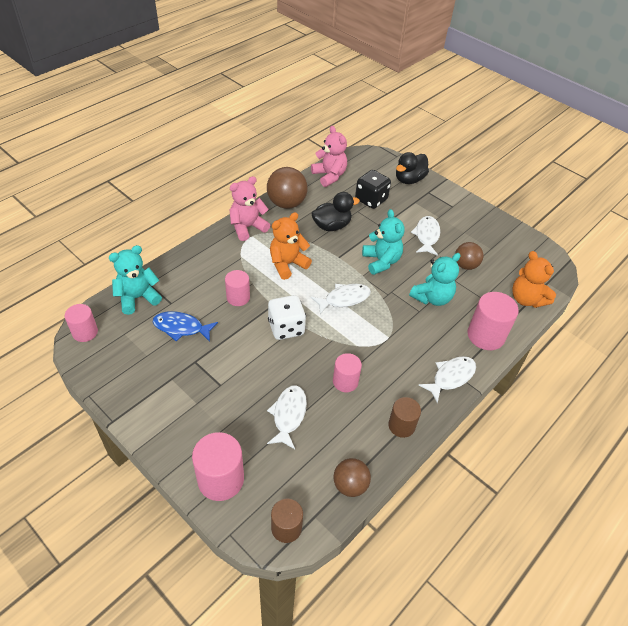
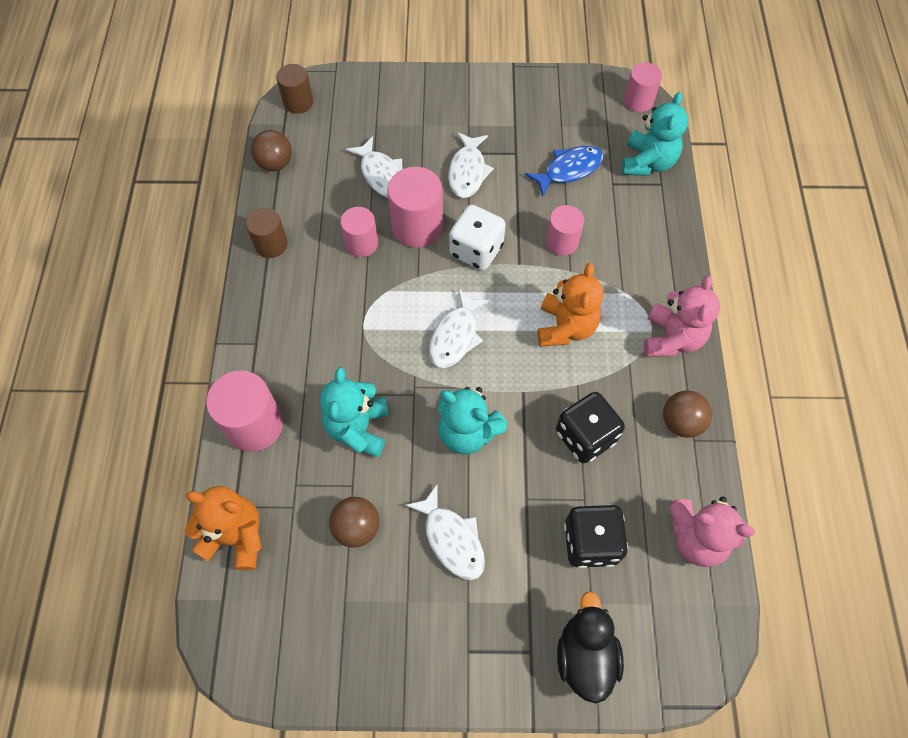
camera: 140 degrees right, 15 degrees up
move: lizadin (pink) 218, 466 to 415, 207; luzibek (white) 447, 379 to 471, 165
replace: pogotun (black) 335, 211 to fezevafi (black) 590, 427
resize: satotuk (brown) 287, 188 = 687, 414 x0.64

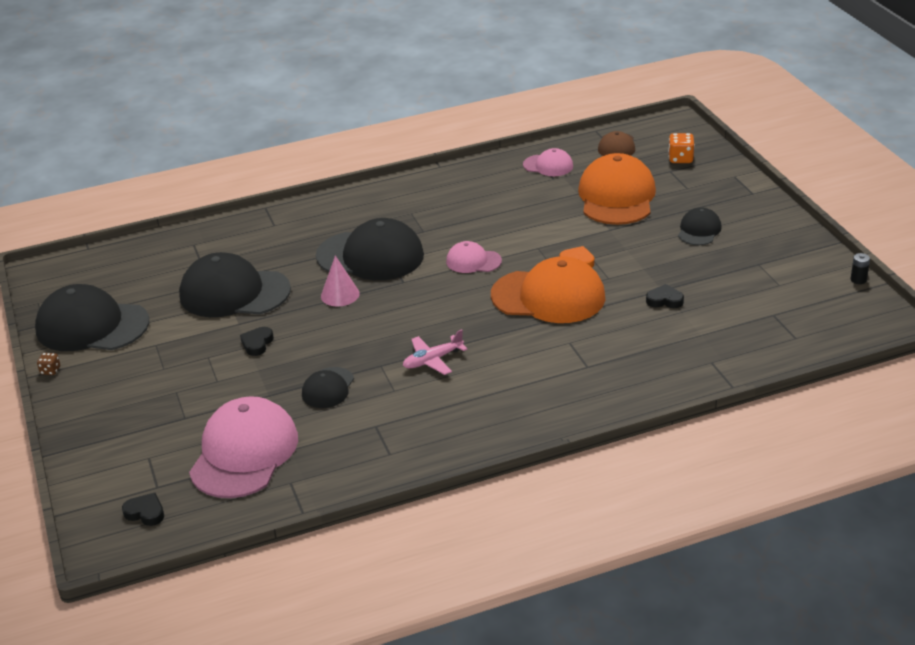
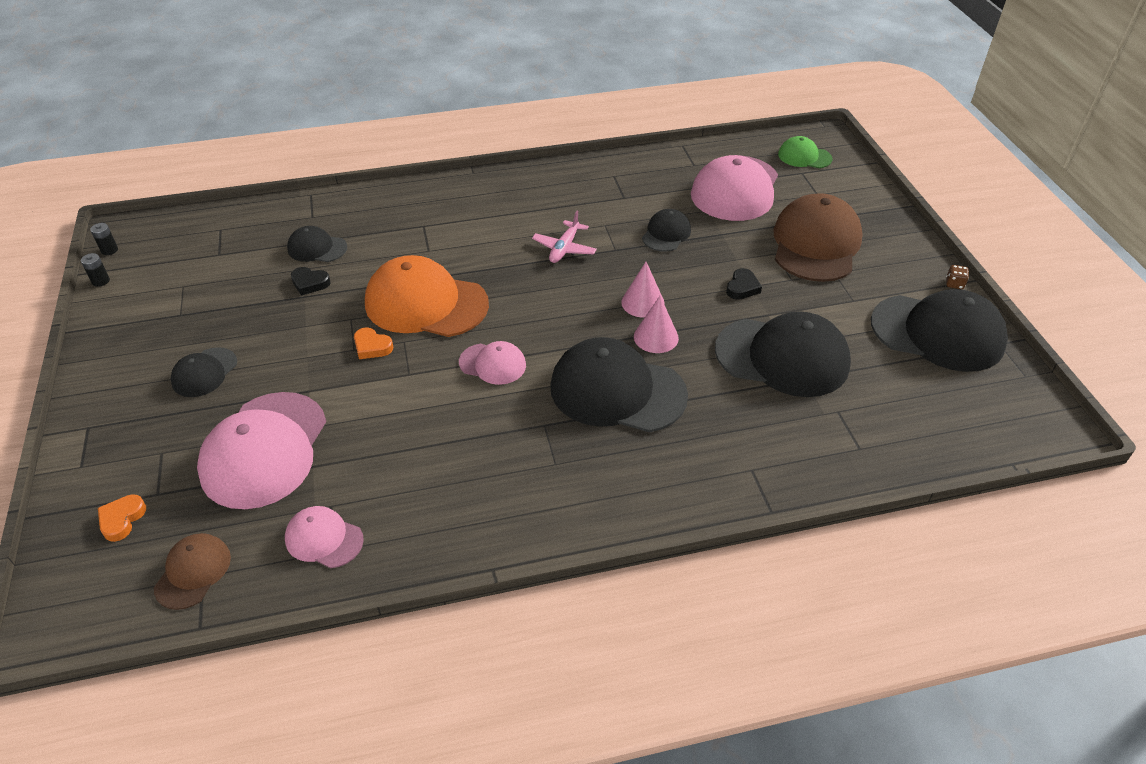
camera: 175 degrees left, 10 degrees up
insert: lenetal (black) 104, 239; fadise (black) 317, 244; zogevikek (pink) 643, 290; fadise (brown) 818, 237
replace: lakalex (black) 143, 509 to fadise (green) 805, 152; fezevafi (orange) 681, 148 to lakalex (orange) 122, 518
recolor: fadise (orange) 617, 189 to fadise (pink) 261, 450
rotate: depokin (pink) 435, 352 = 564, 237 135 degrees clockwise

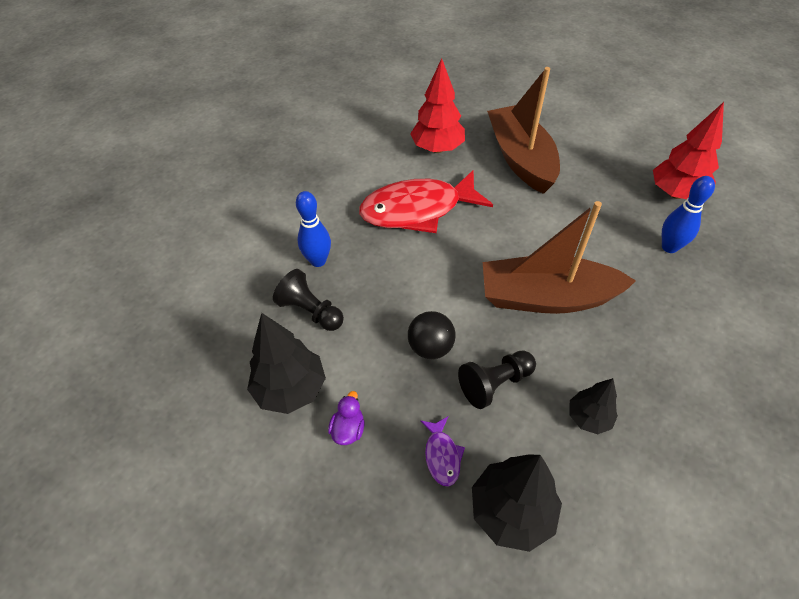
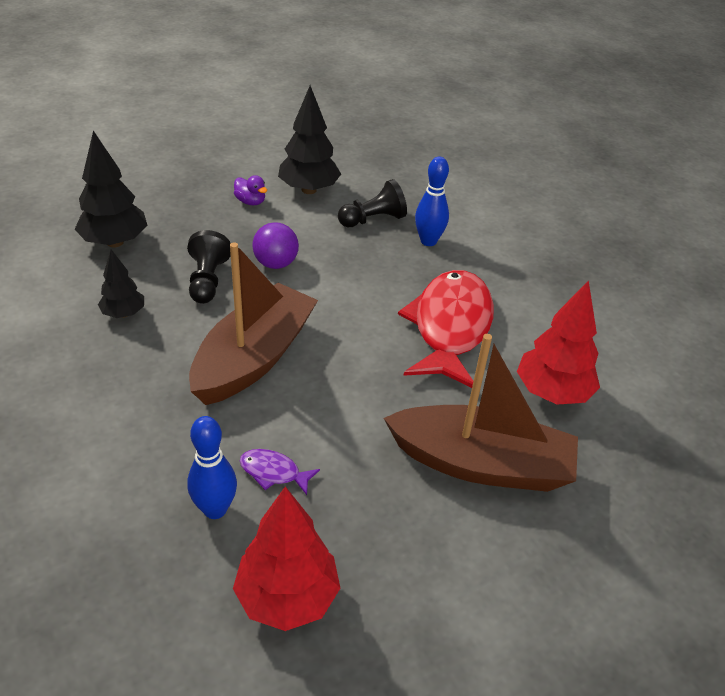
camera: 115 degrees right, 10 degrees down
move: luzibek (purple) 442, 451 to 280, 472
recolor: satotuk (black) 432, 335 to satotuk (purple) 275, 245

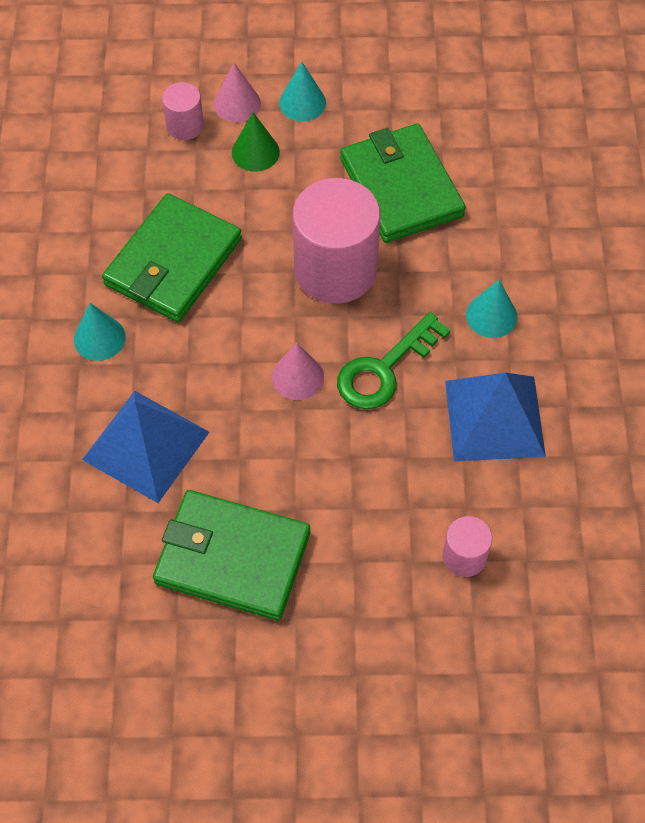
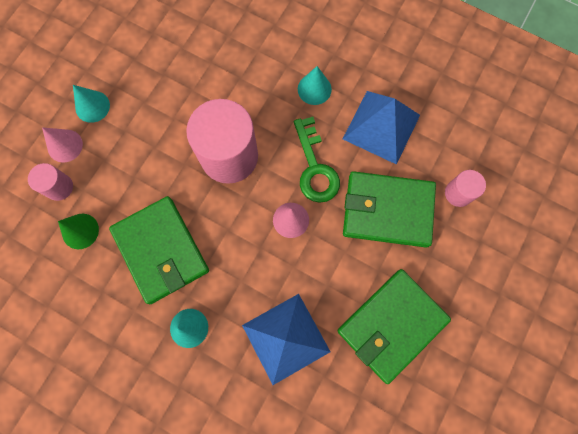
camera: 60 degrees left, 15 degrees up
move: zogevikek (green) 256, 142 to 78, 231; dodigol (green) 403, 183 to 389, 209

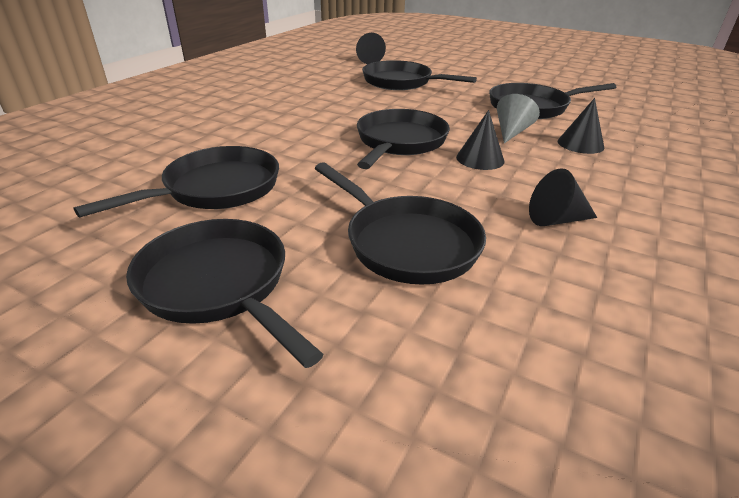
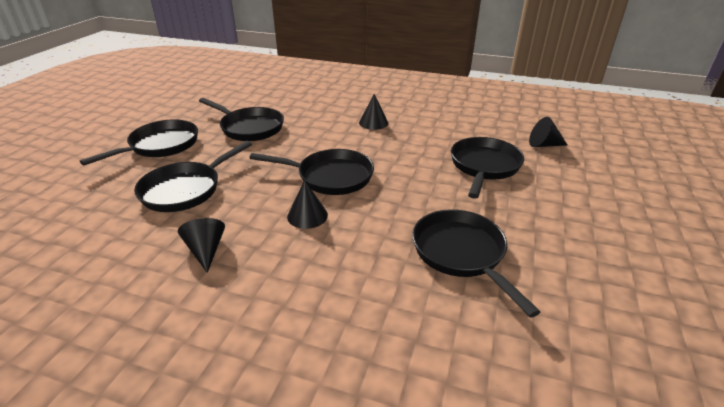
camera: 80 degrees right, 0 degrees up
delete: zogevikek (grey) 518, 118
move: zogevikek (black) 581, 126 to 373, 112

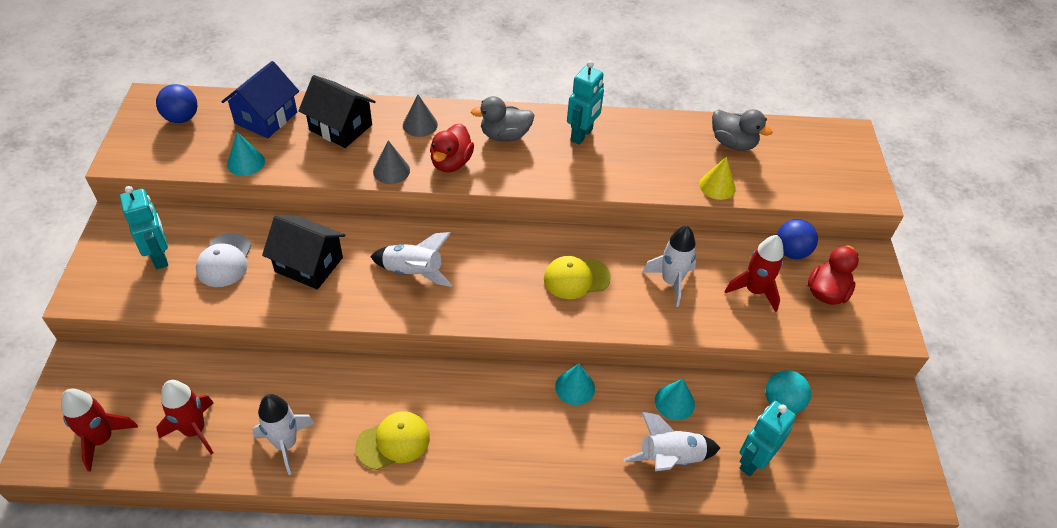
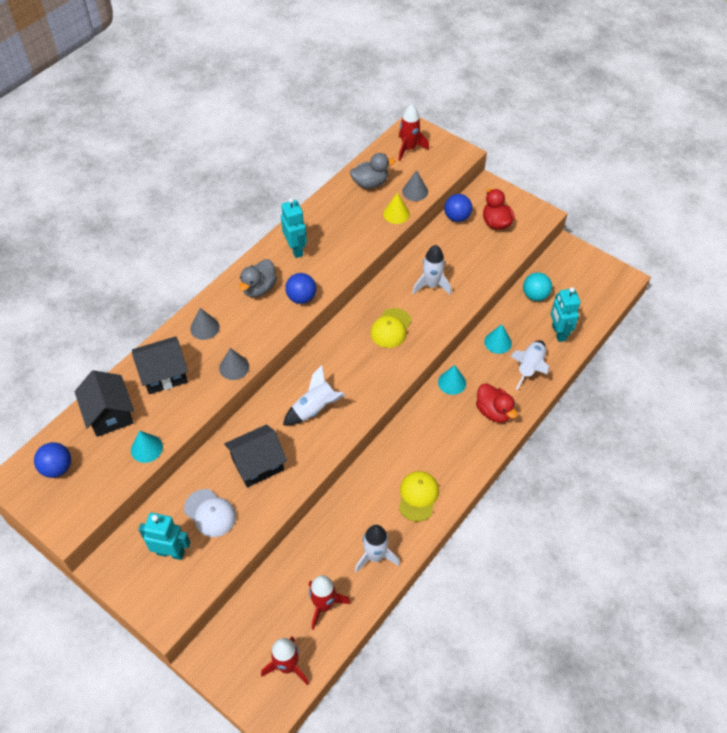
camera: 50 degrees left, 5 degrees up
insert: satotuk (blue) 300, 288; zogevikek (grey) 415, 185
move: pogotun (red) 452, 147 to 496, 403; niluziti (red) 754, 273 to 413, 132
recolor: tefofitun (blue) 260, 99 to tefofitun (black) 104, 403

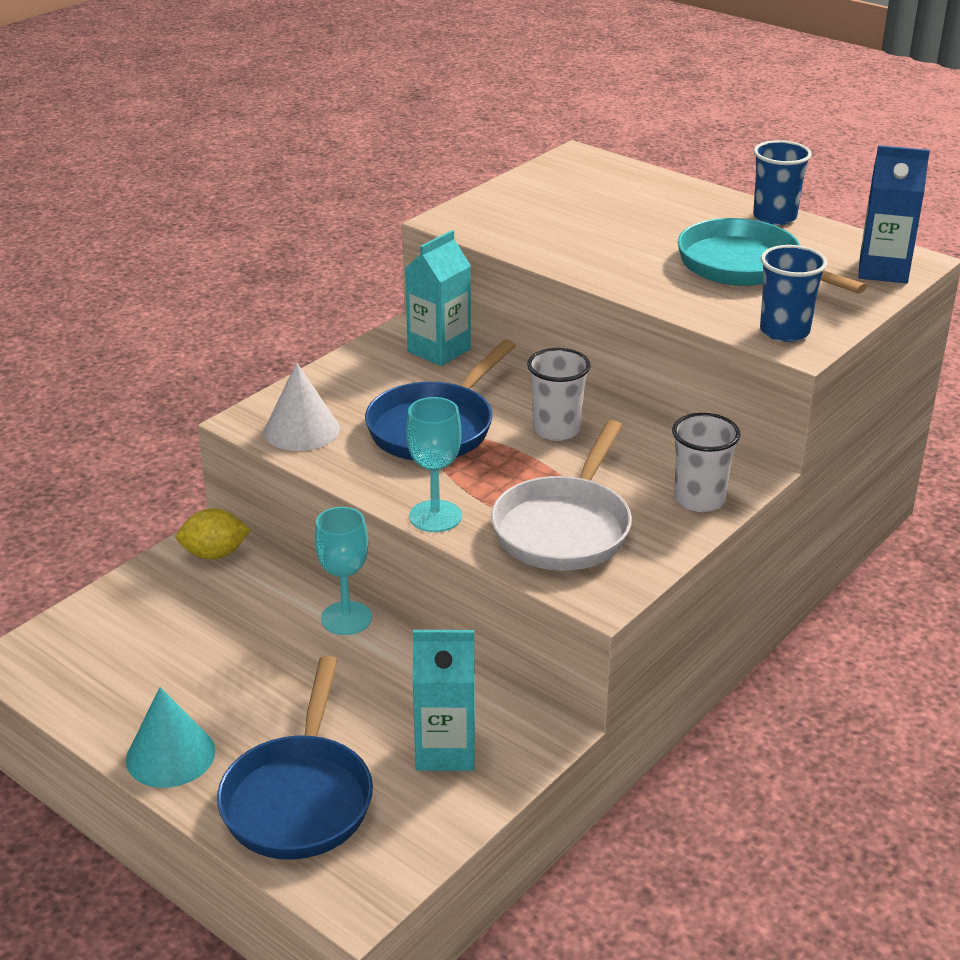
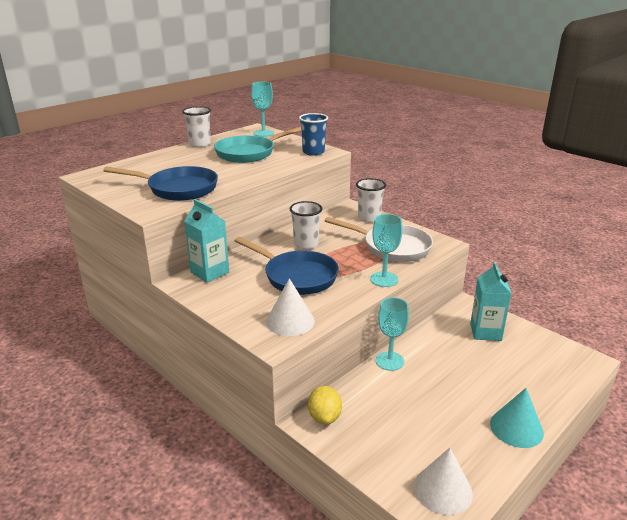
camera: 85 degrees left, 5 degrees down
insert: zogevikek (white) 443, 481
move: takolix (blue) 295, 757 to 160, 183
replace: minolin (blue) 894, 214 to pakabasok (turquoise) 262, 109
recolor: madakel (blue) 782, 182 to madakel (white) 196, 126

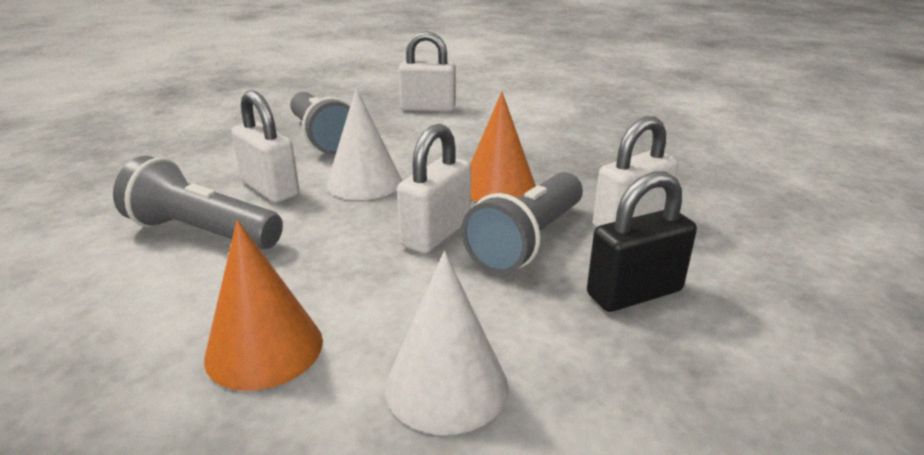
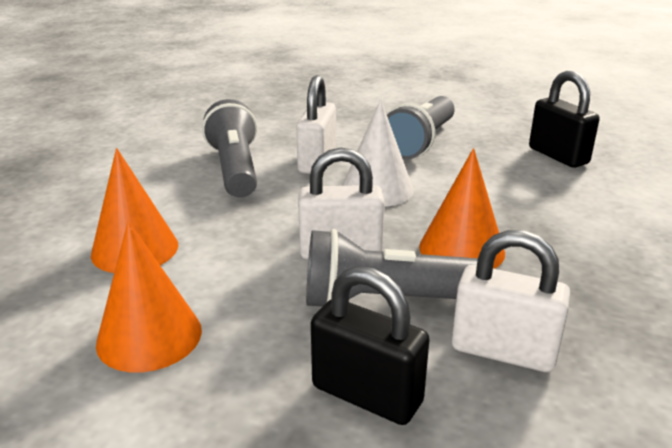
camera: 55 degrees right, 0 degrees up
recolor: zogevikek (white) 446, 343 to zogevikek (orange) 149, 296; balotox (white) 427, 71 to balotox (black) 564, 119

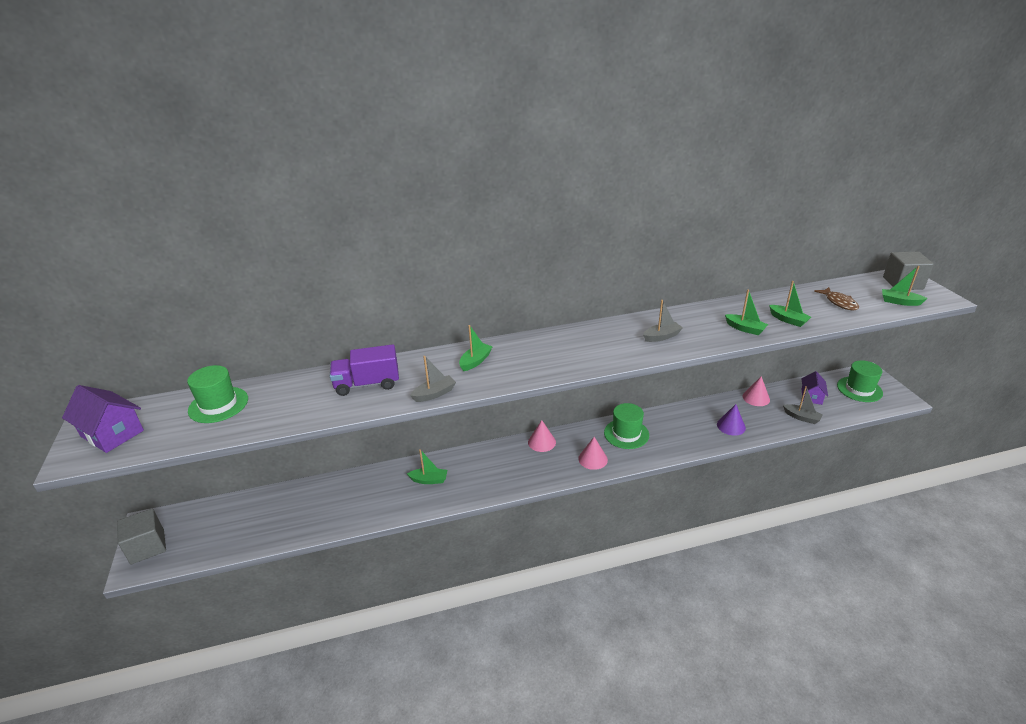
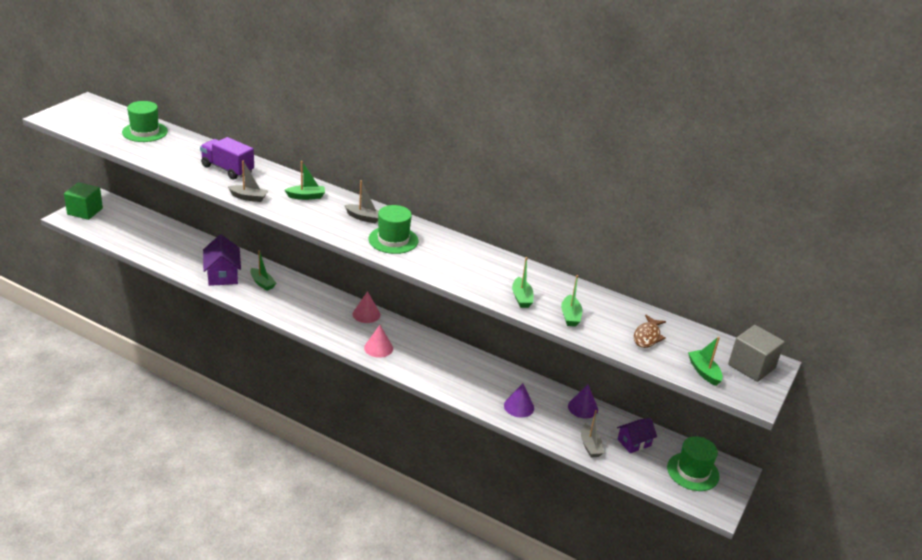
camera: 40 degrees right, 0 degrees up
move: tefofitun (purple) 103, 419 to 222, 260; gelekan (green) 626, 426 to 393, 229; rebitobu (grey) 663, 321 to 362, 202
recolor: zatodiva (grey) 141, 536 to zatodiva (green) 83, 201; zogevikek (pink) 756, 391 to zogevikek (purple) 583, 402

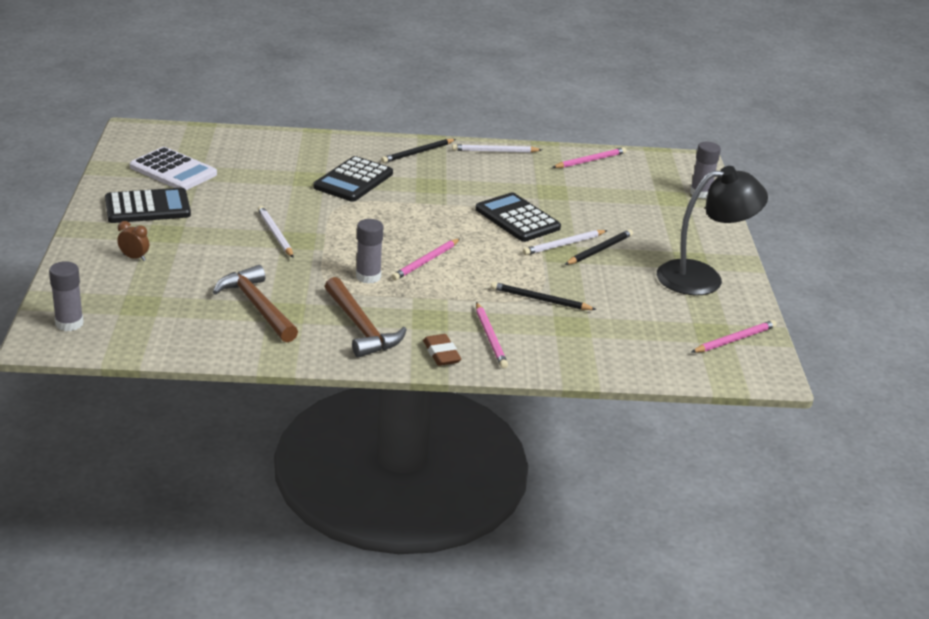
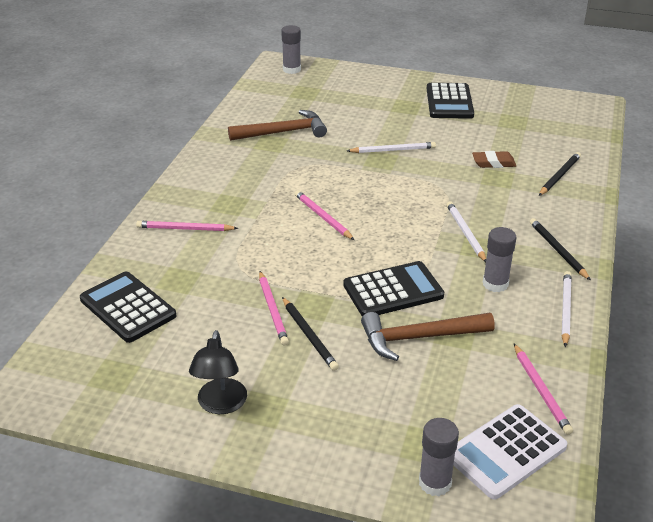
camera: 110 degrees right, 5 degrees up
delete: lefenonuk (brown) 133, 241
move: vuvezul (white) 173, 168 to 510, 451; vuvezul (black) 353, 179 to 128, 307; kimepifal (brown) 366, 317 to 428, 336; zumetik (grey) 369, 251 to 500, 259; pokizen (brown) 442, 350 to 494, 159; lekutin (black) 544, 296 to 560, 174; lekutin (white) 565, 242 to 466, 231; lekutin (pink) 734, 336 to 274, 308
resize: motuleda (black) 712, 230 = 218, 372 x0.62

